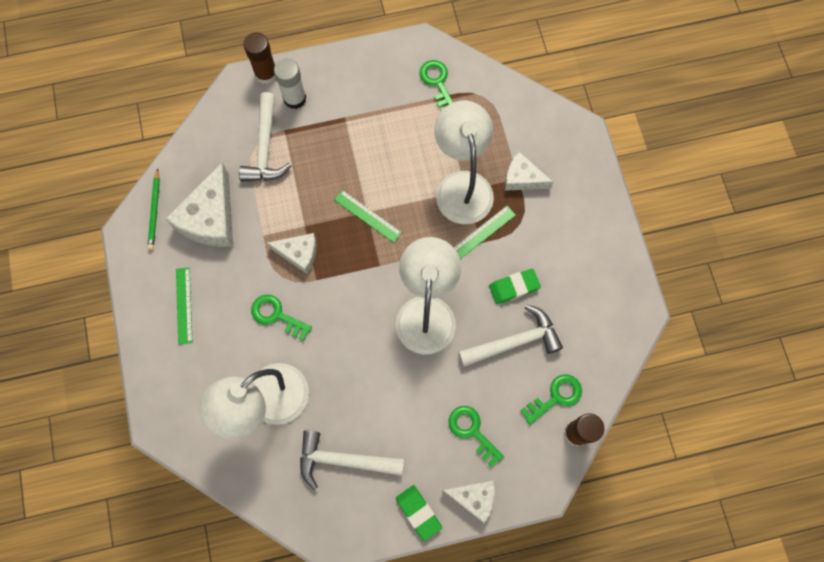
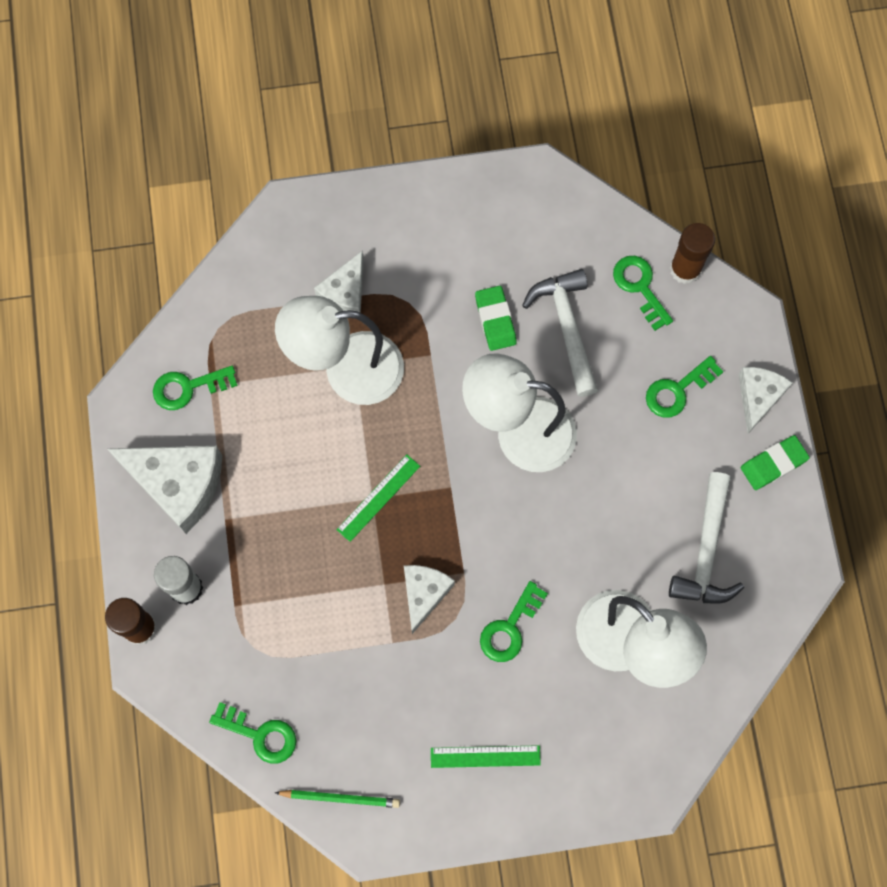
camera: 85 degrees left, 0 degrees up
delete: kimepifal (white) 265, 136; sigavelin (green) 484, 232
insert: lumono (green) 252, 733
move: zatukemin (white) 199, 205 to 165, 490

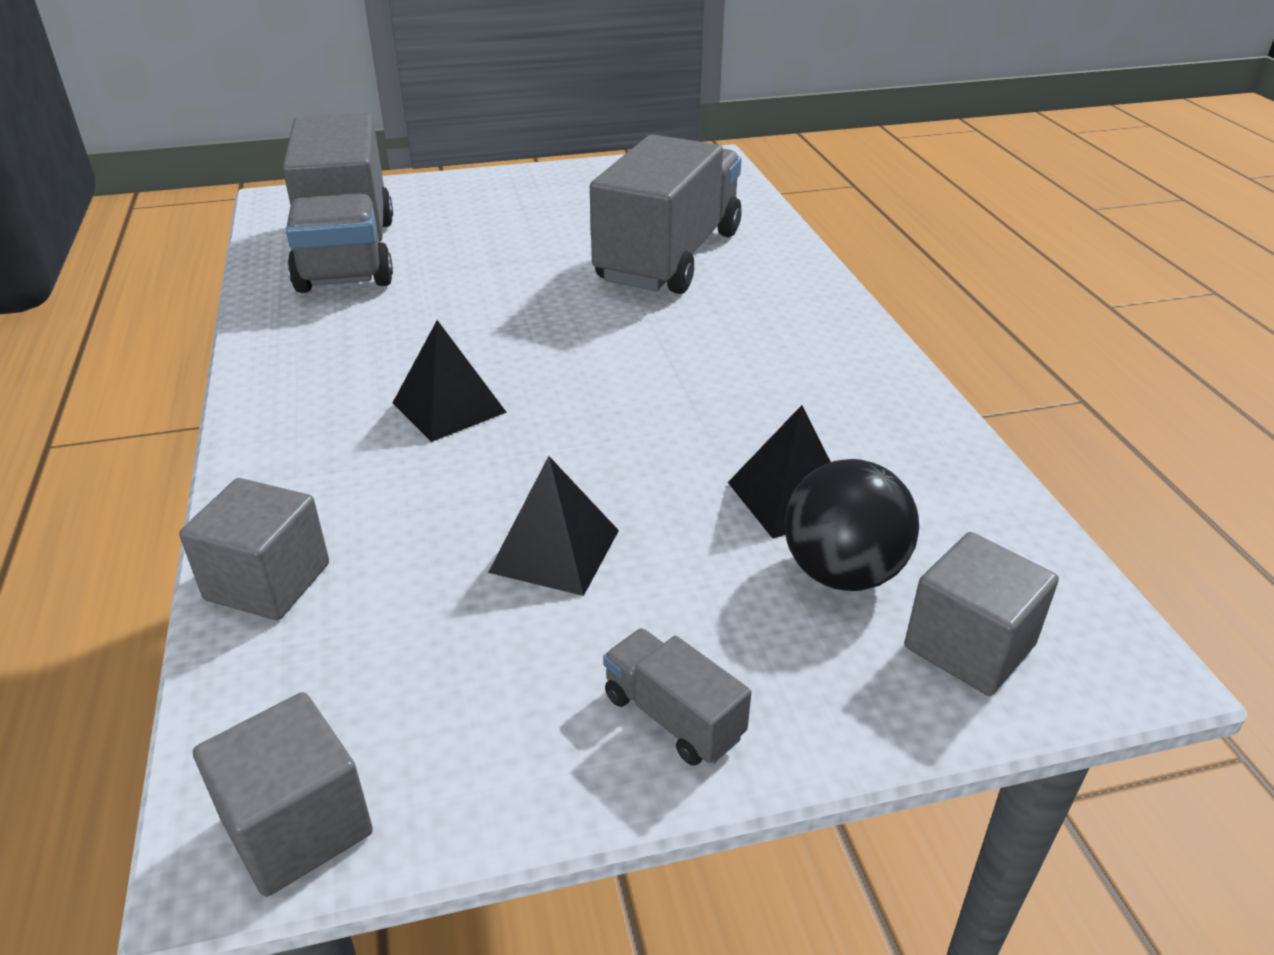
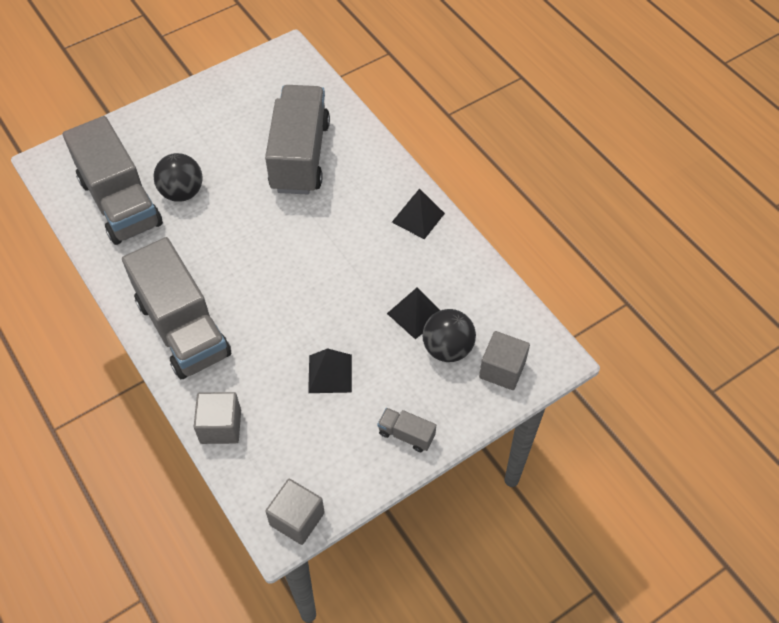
camera: 20 degrees left, 20 degrees up
insert: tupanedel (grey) 176, 308; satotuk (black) 178, 177
move: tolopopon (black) 450, 381 to 418, 213

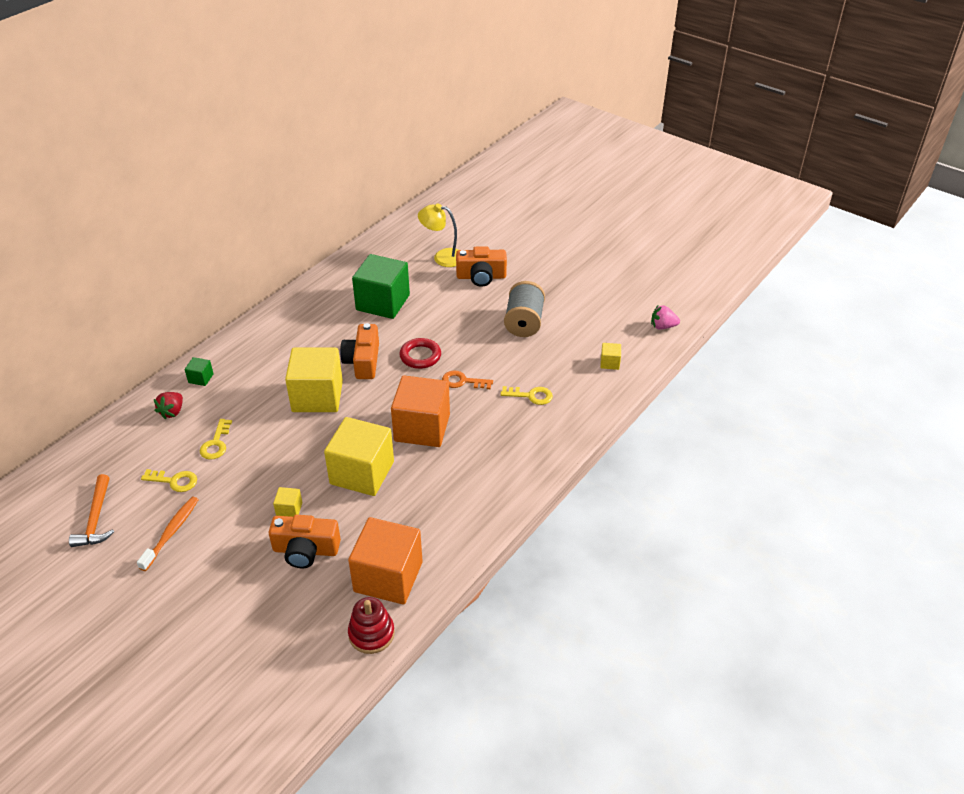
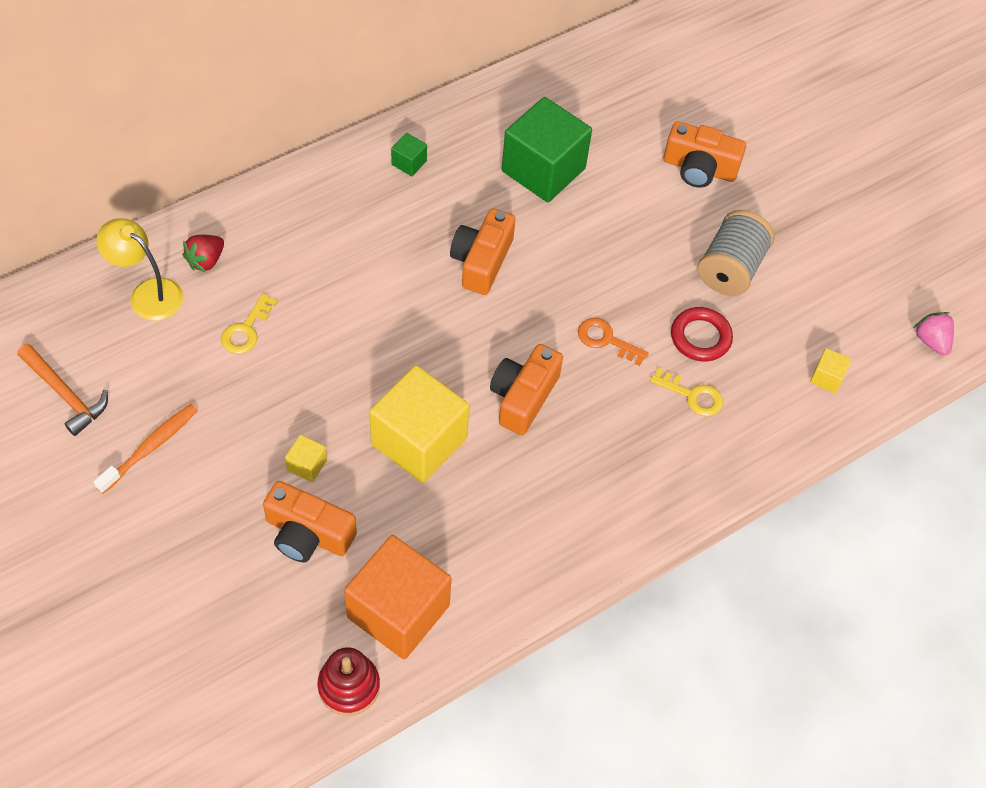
camera: 15 degrees right, 15 degrees up
delete: lumono (yellow) 169, 480; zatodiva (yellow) 314, 380
move: zatodiva (green) 199, 371 to 409, 154; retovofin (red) 420, 353 to 702, 334; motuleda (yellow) 438, 235 to 140, 269
replace: zatodiva (orange) 420, 411 to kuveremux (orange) 526, 389
rotate: kimepifal (orange) 91, 510 = 62, 390 60 degrees counterclockwise; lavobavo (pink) 665, 317 = 934, 334 45 degrees clockwise

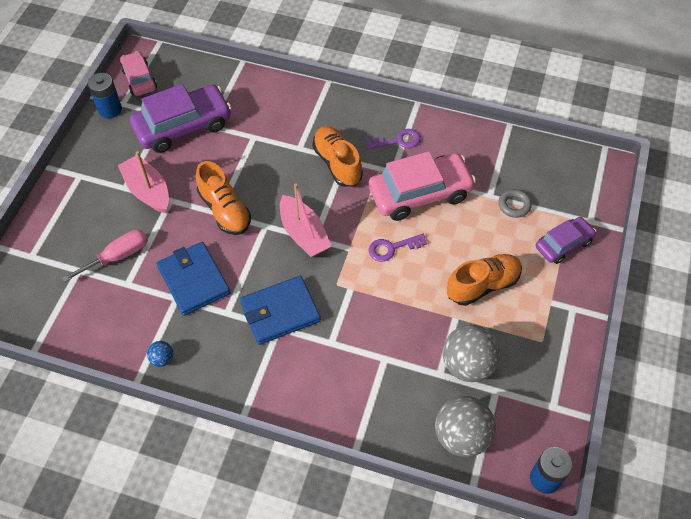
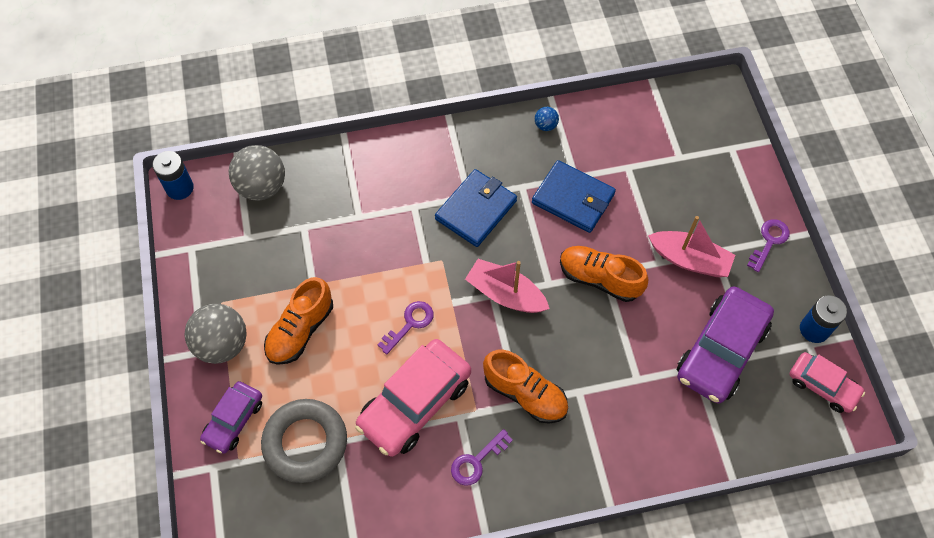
camera: 150 degrees right, 5 degrees up
delete: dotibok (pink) 105, 256
insert: lumono (purple) 768, 245
move: satotuk (grey) 472, 353 to 216, 334
resize: retovofin (grey) 515, 203 = 304, 441 x2.10

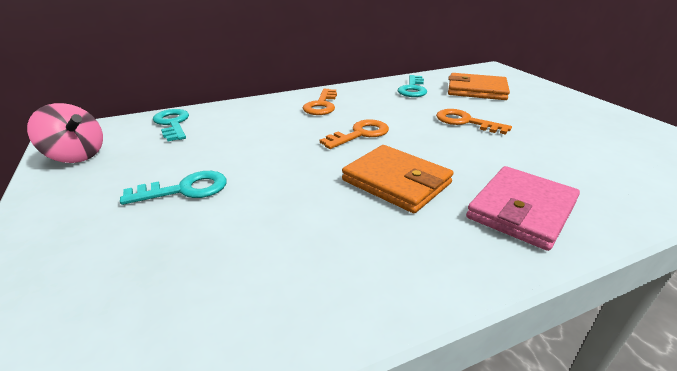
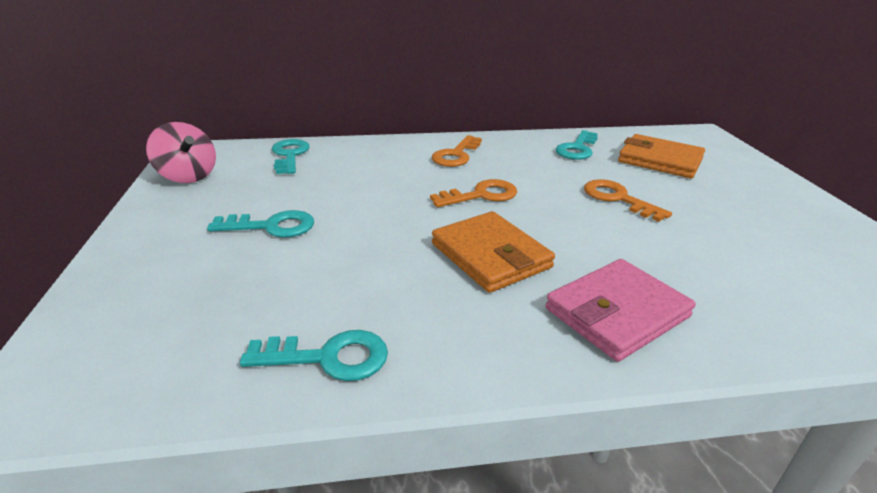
camera: 15 degrees right, 0 degrees up
insert: lumono (turquoise) 314, 355

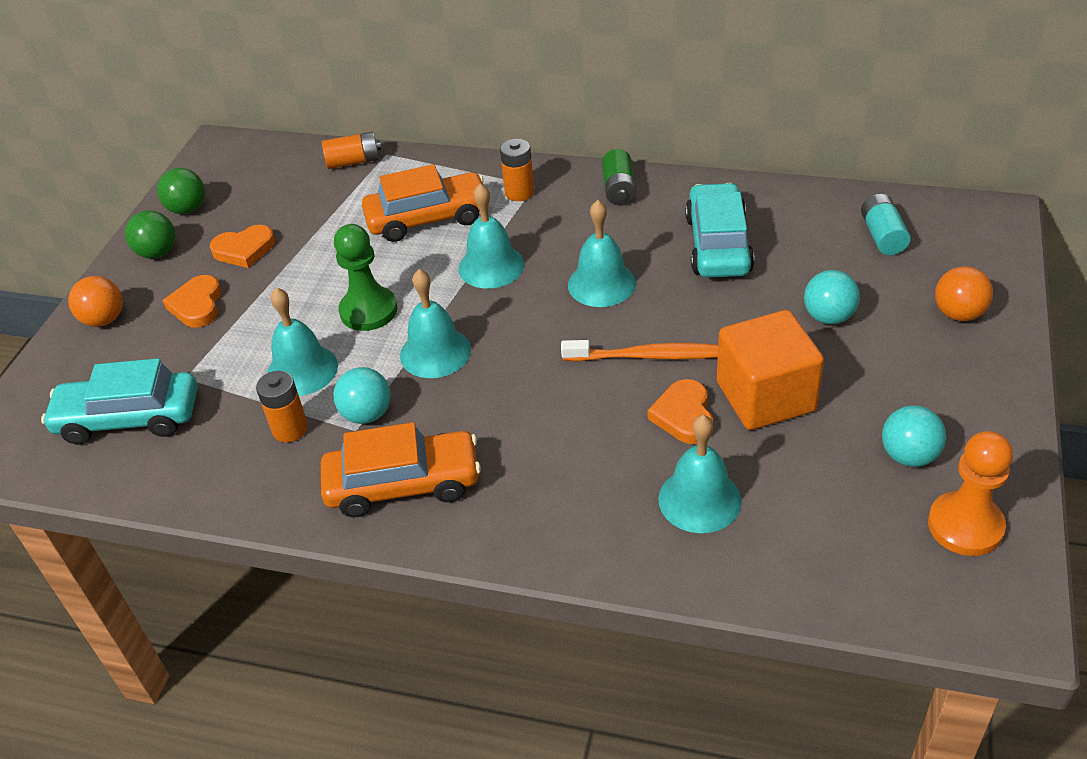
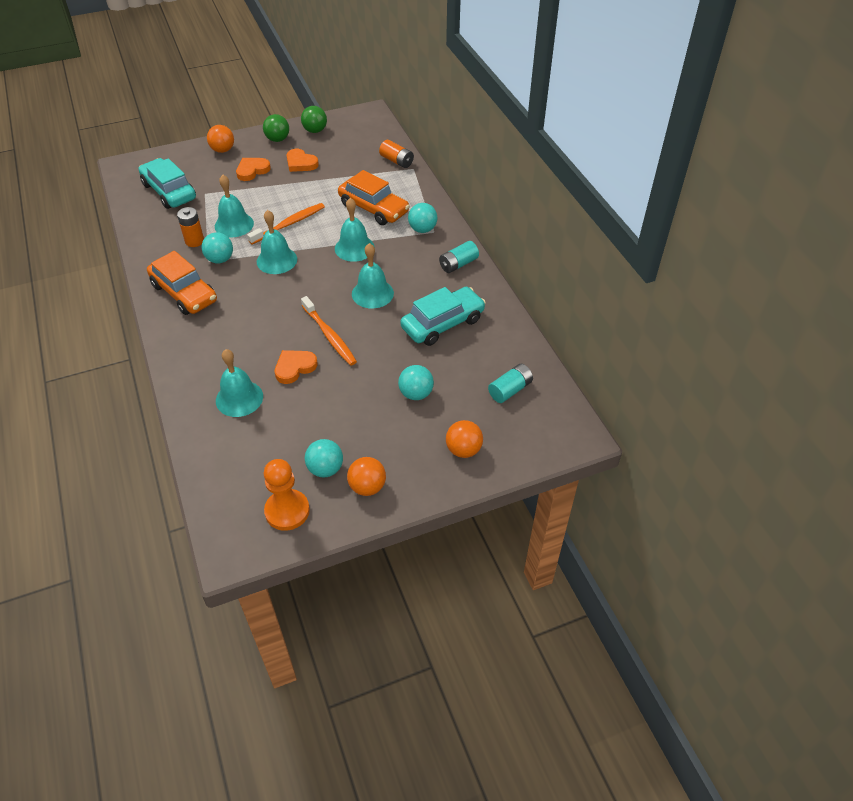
camera: 50 degrees right, 5 degrees up
delete: zatodiva (orange) 770, 370
insert: satotuk (orange) 366, 476
replace: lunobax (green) 365, 277 to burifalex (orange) 286, 223; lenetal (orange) 517, 170 to satotuk (turquoise) 422, 218
recolor: lenetal (green) 619, 177 to lenetal (turquoise) 459, 257

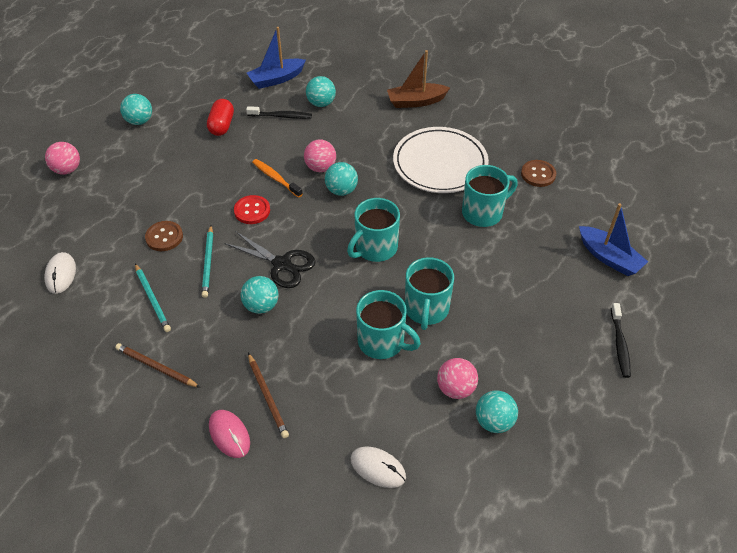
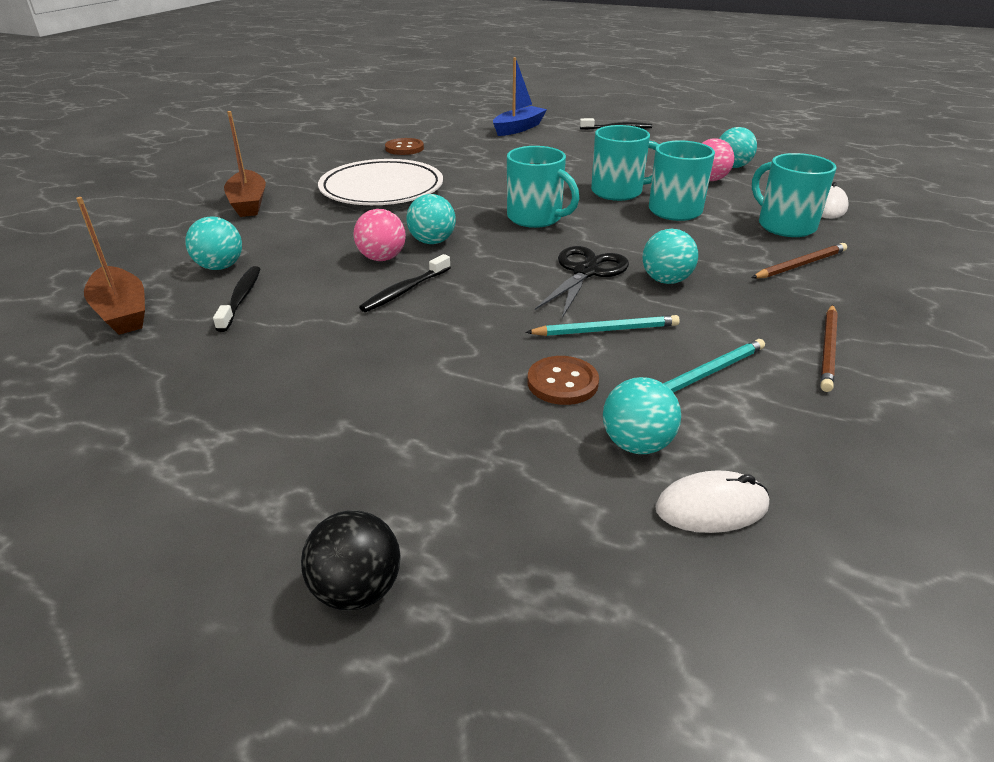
camera: 95 degrees left, 15 degrees down
delete: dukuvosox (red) 220, 117; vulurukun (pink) 229, 434; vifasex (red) 252, 209
move: satotuk (turquoise) 136, 109 to 642, 415; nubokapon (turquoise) 490, 196 to 794, 195
recolor: satotuk (pink) 62, 158 to satotuk (black) 351, 560; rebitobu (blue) 276, 58 to rebitobu (brown) 110, 266; burifalex (orange) 277, 178 to burifalex (black) 405, 283

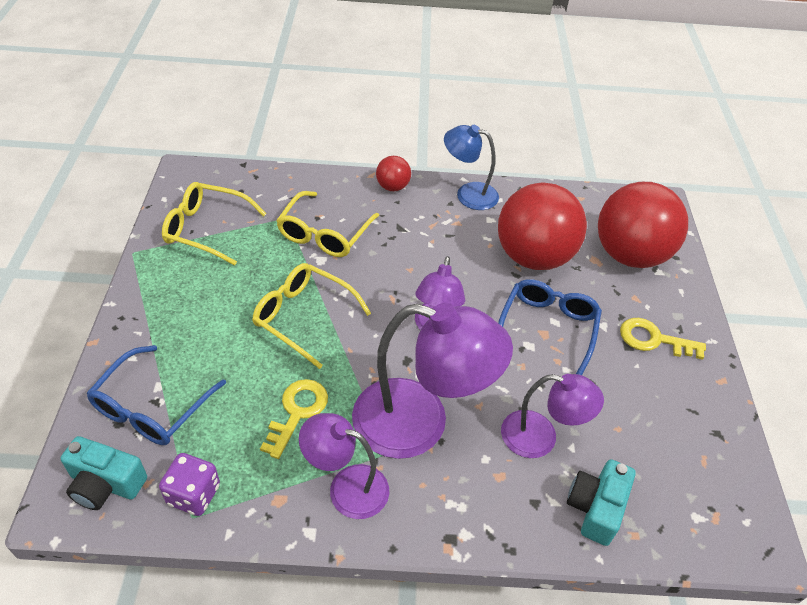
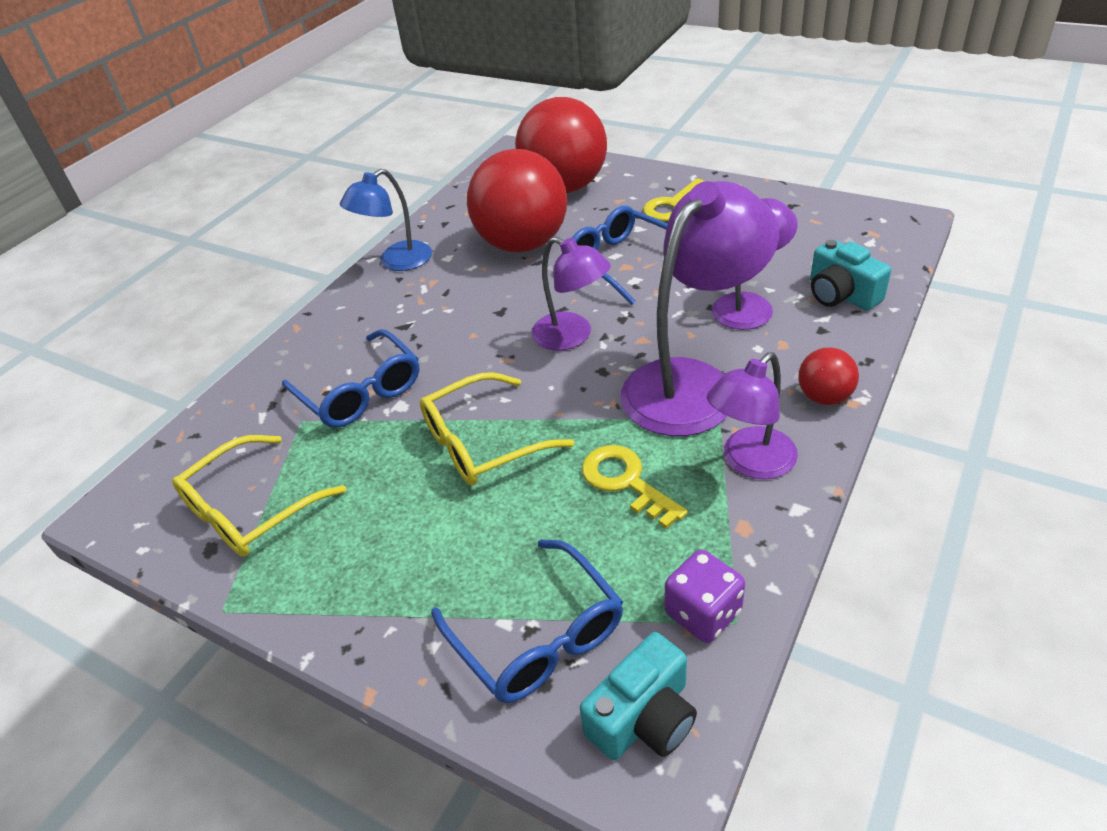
camera: 55 degrees left, 5 degrees down
move: satotuk (red) 393, 173 to 828, 376
recolor: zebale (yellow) 327, 224 to zebale (blue) 350, 378

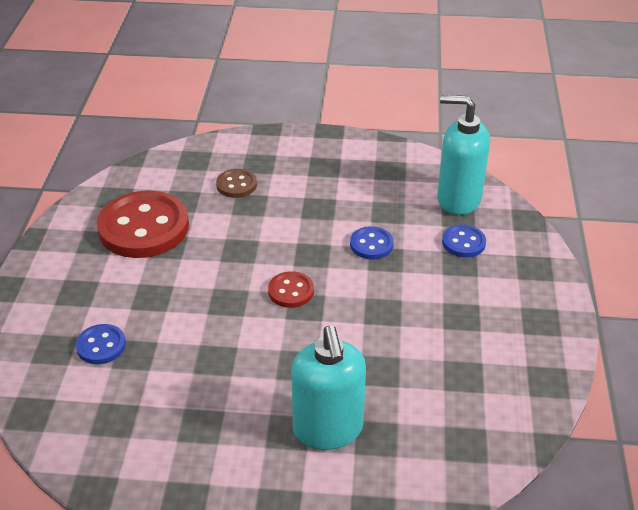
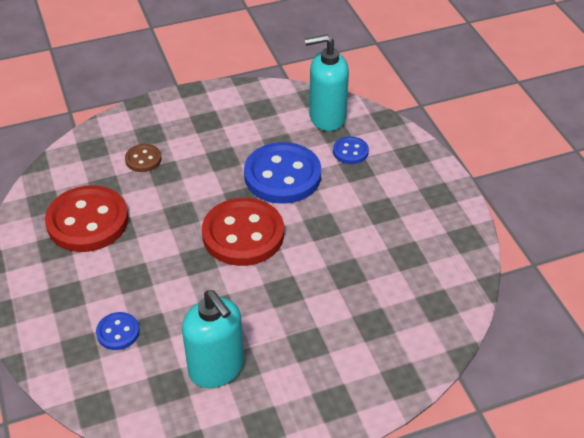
camera: 25 degrees left, 5 degrees up
move: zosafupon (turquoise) 328, 388 to 213, 339
resize: vifasex (red) 291, 289 = 243, 232 x2.11; vifasex (blue) 372, 242 = 282, 173 x2.11

